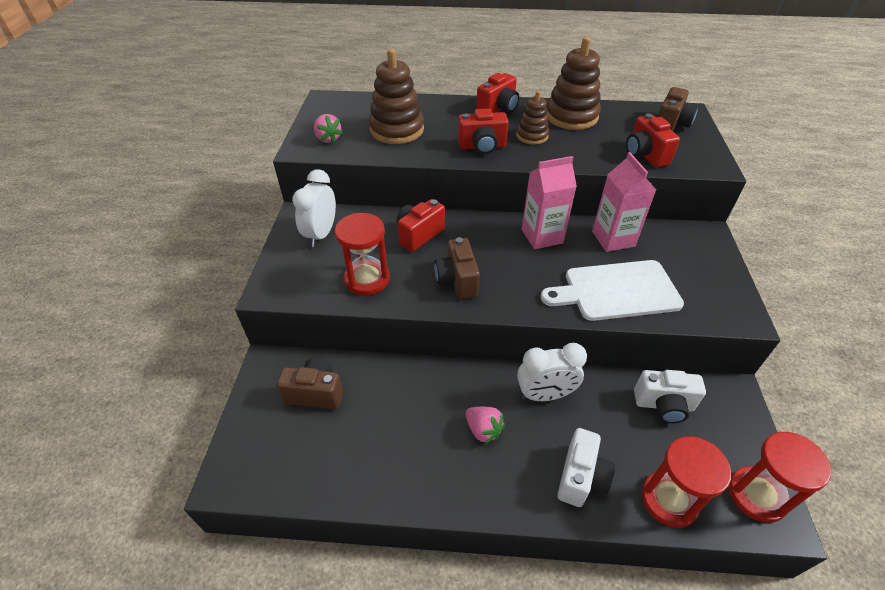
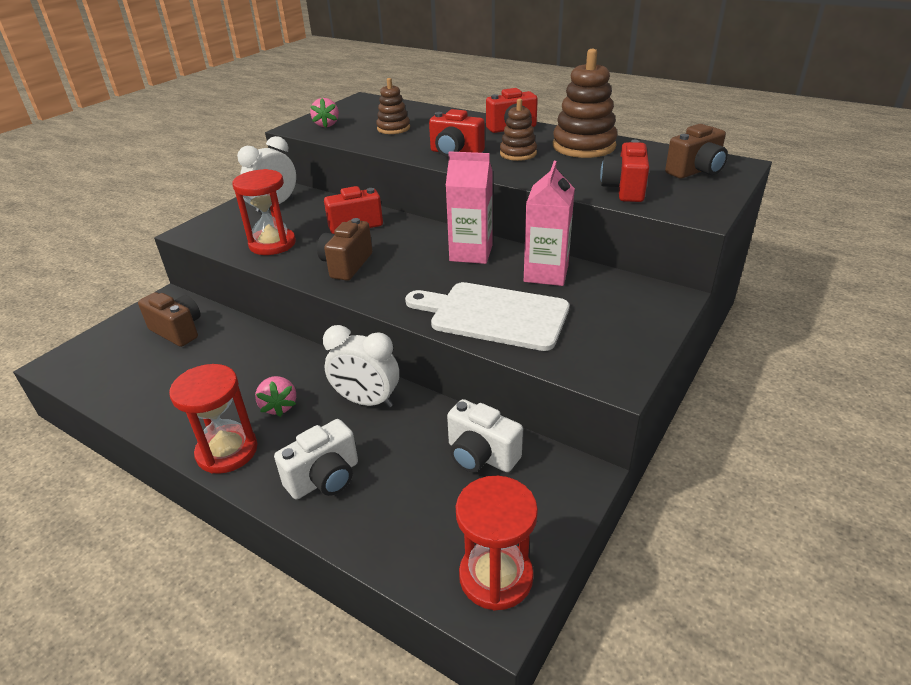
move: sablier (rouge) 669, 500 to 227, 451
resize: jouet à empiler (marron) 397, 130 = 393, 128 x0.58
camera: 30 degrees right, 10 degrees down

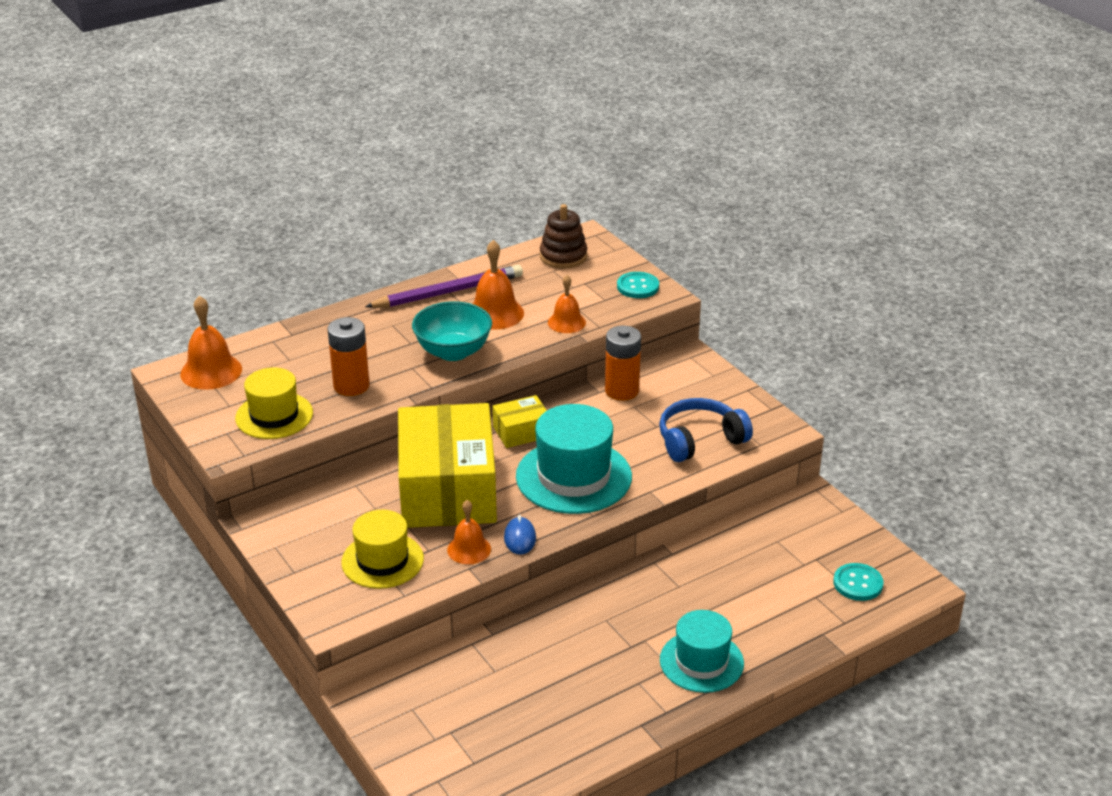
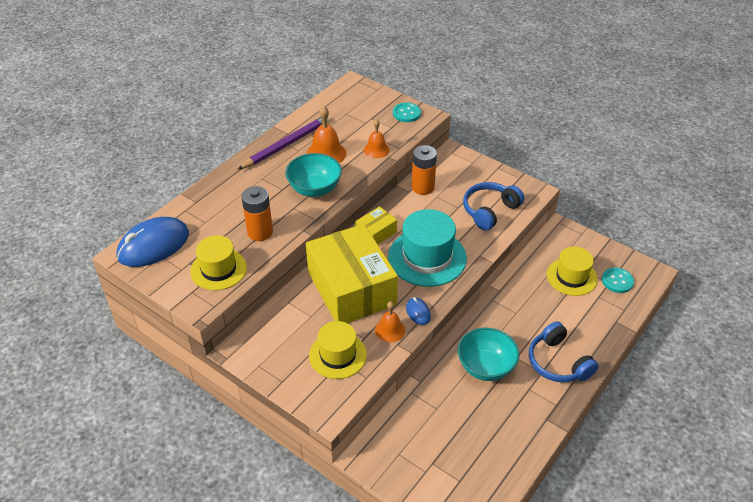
delete: jouet à empiler (marron) 563, 256
insert: bol (turquoise) 485, 367; chapeau (jaune) 571, 277
replace: cloche (orange) 211, 371 to souris (bleu) 153, 245; chapeau (turquoise) 701, 661 to casque audio (bleu) 558, 362
camera: 20 degrees left, 10 degrees up

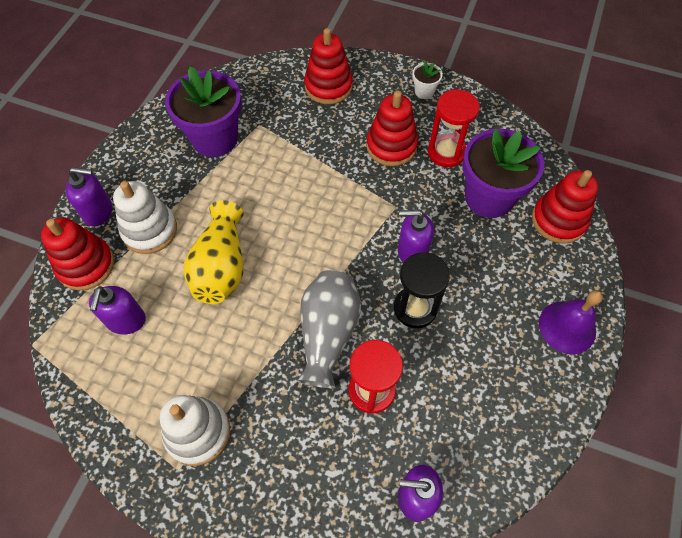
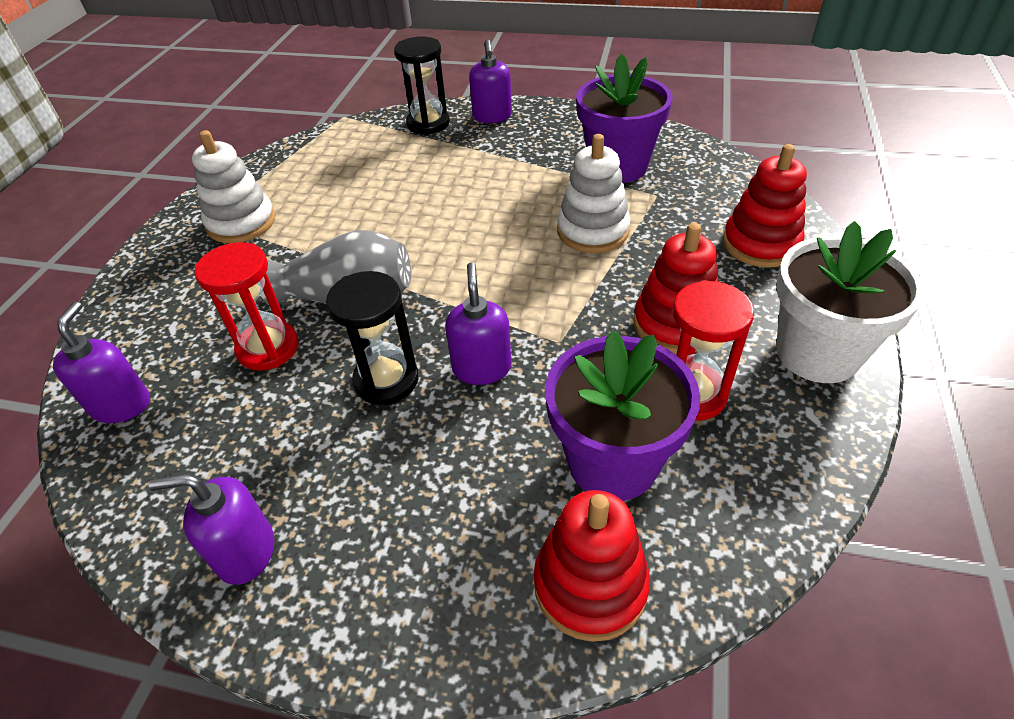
delete: vase (jaune) 221, 266; cloche (violet) 567, 327
move: distributeur de savon (violet) 126, 320 to 245, 552; jouet à empiler (blanc) 150, 230 to 592, 231
replace: jouet à empiler (rouge) 86, 265 to sablier (noir) 428, 123
resize: pot de fleurs (blanc) 424, 91 = 817, 353 x2.25
camera: 85 degrees right, 15 degrees down

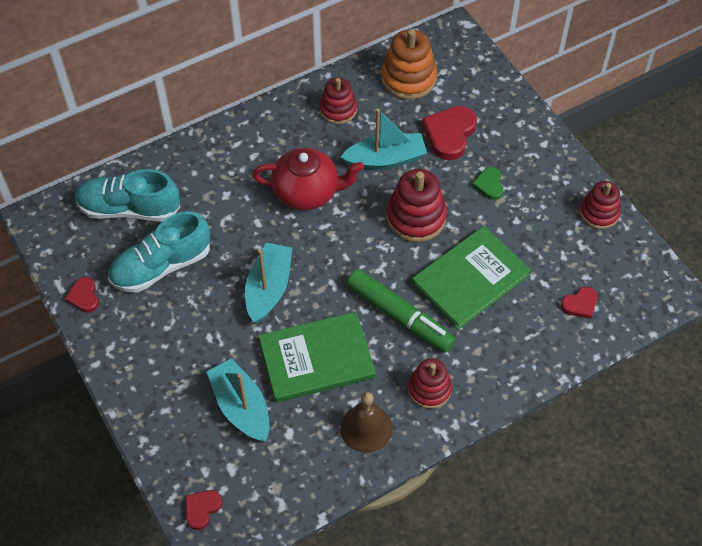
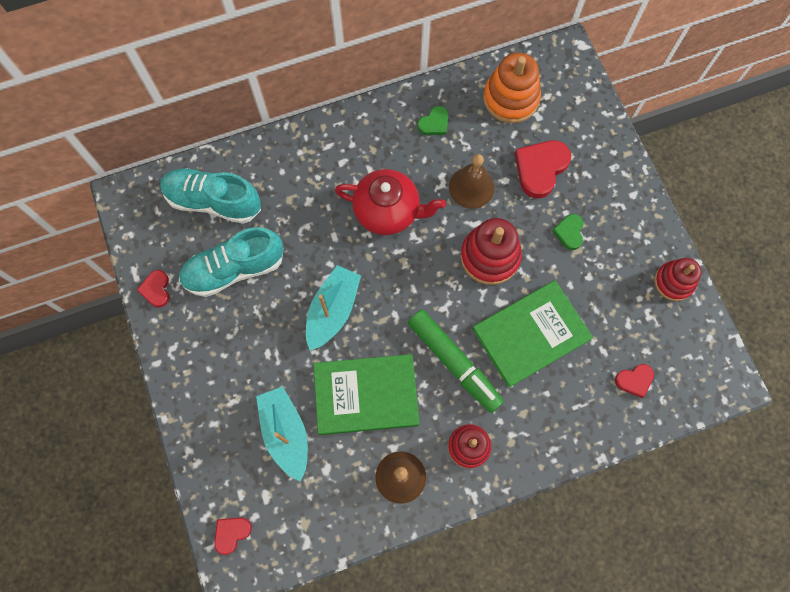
replace: jouet à empiler (rouge) 338, 110 to cœur (vert) 434, 123; bateau (turquoise) 385, 159 to cloche (marron) 471, 187
camera: 10 degrees right, 15 degrees up

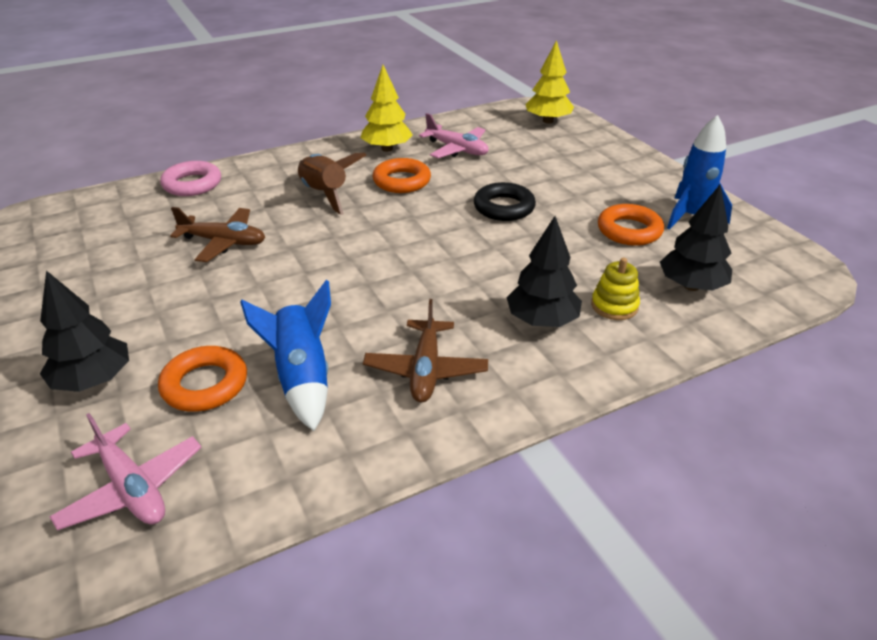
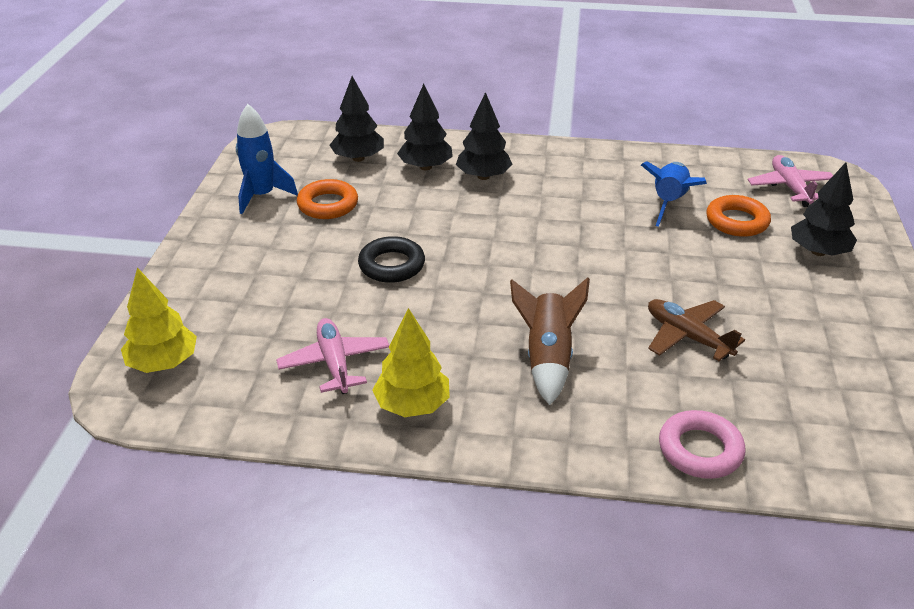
delete: avion (marron) 426, 369; anneau (orange) 402, 181
replace: jouet à empiler (jaune) 614, 306 to arbre (noir) 425, 167
camera: 145 degrees left, 0 degrees up

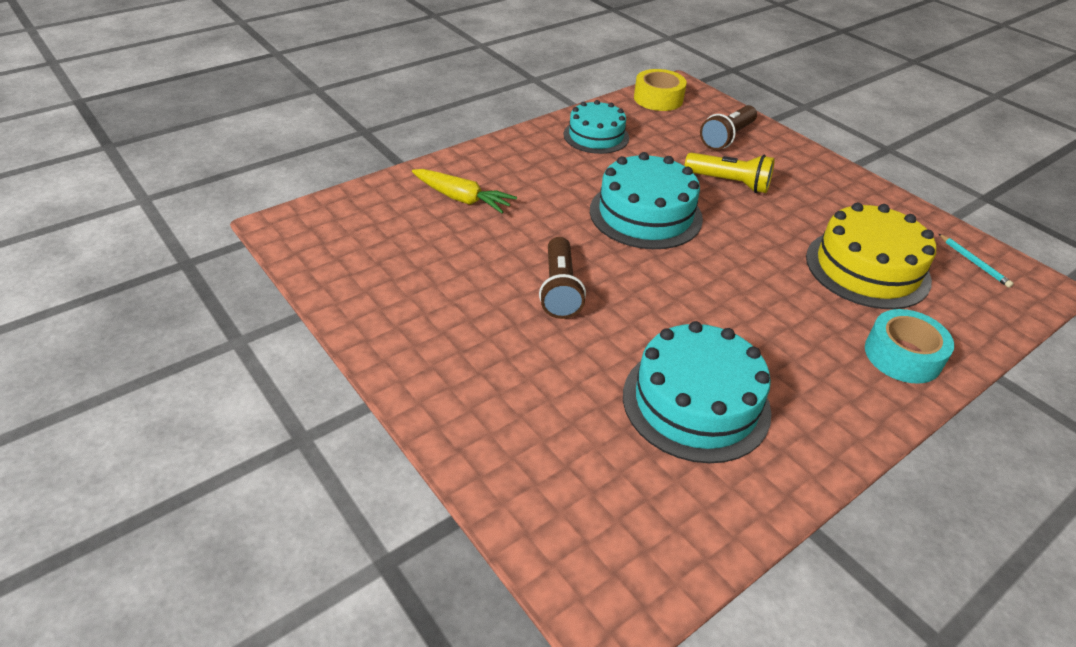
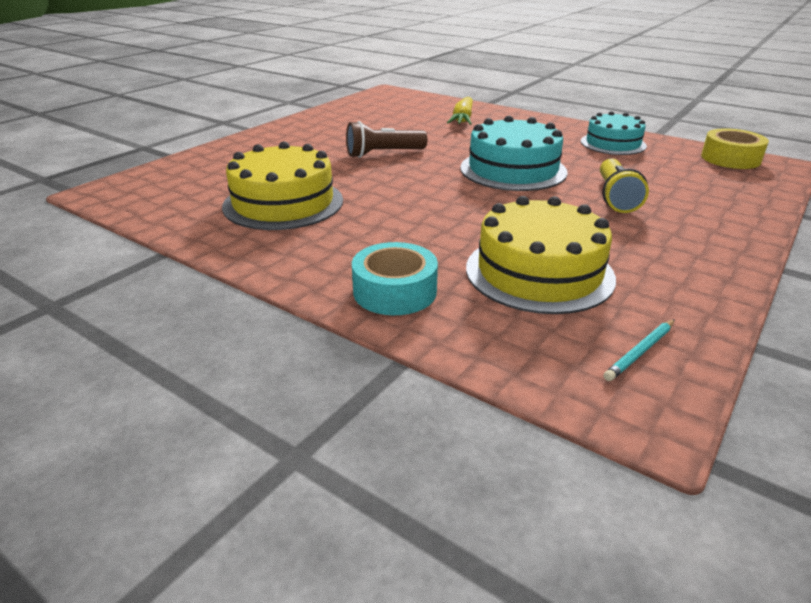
delete: lampe de poche (marron) 727, 138
recolor: gâteau (turquoise) 696, 402 to gâteau (jaune) 283, 203
camera: 75 degrees right, 10 degrees down

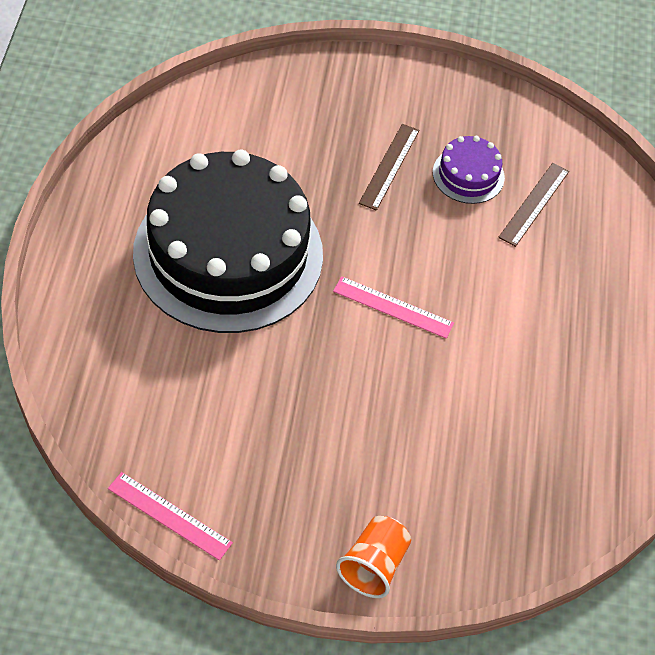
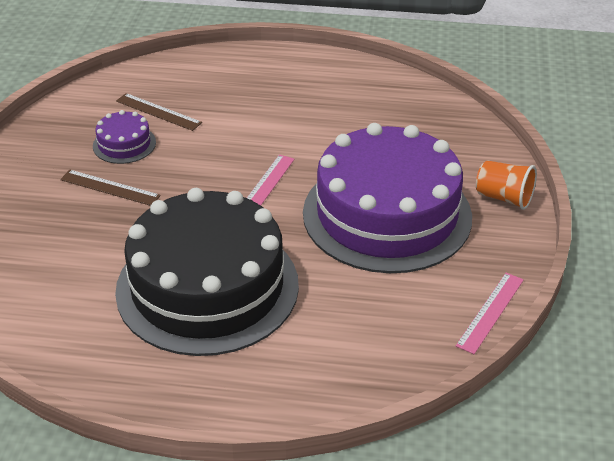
insert: gâteau (violet) 387, 214
camera: 85 degrees left, 15 degrees down

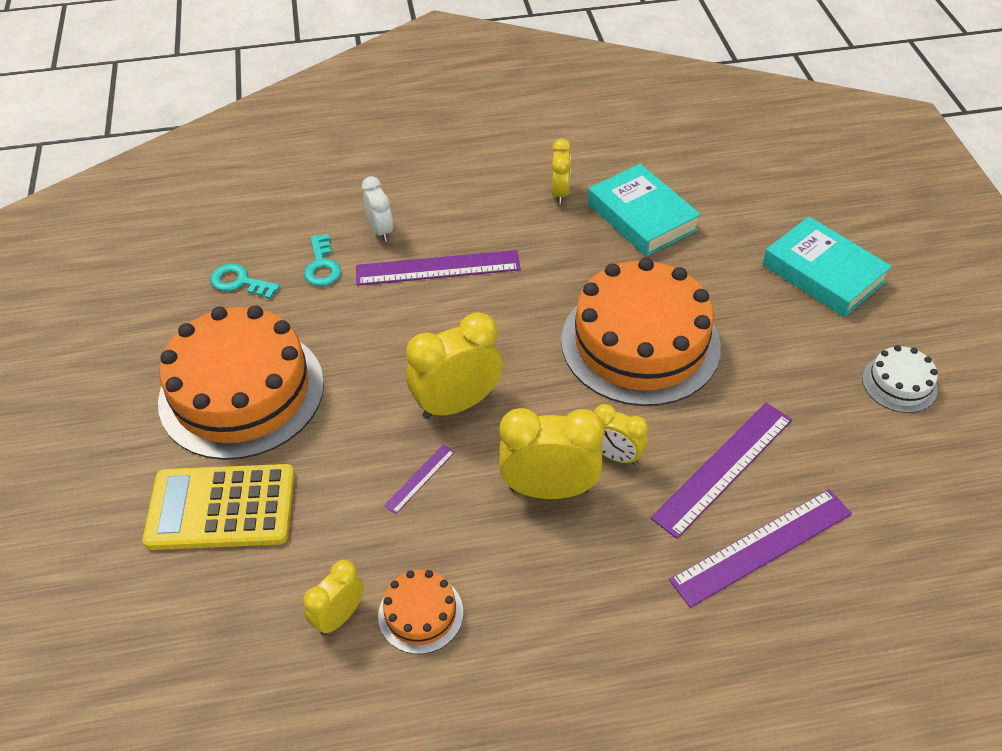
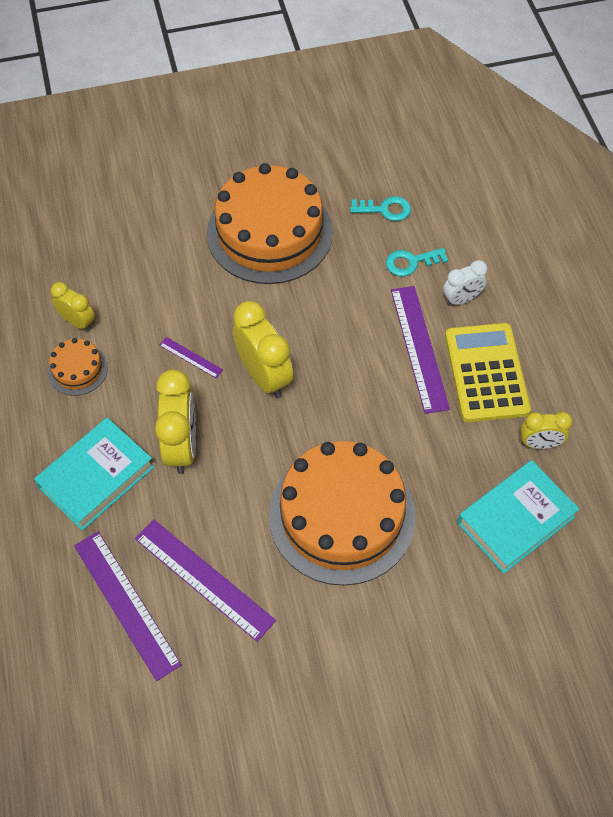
delete: réveil (jaune) 615, 455; gâteau (blanc) 899, 384
move: calculatrice (jaune) 221, 508 to 486, 373; livre (turquoise) 823, 273 to 96, 477
rotate: clé (turquoise) 239, 282 = 385, 209 75 degrees clockwise
camera: 85 degrees right, 10 degrees up

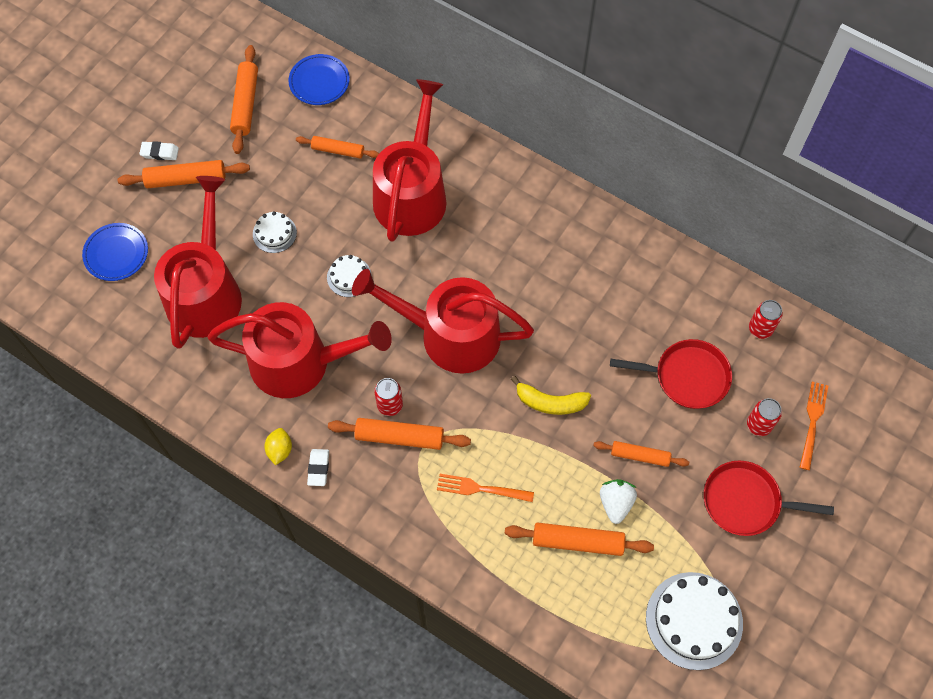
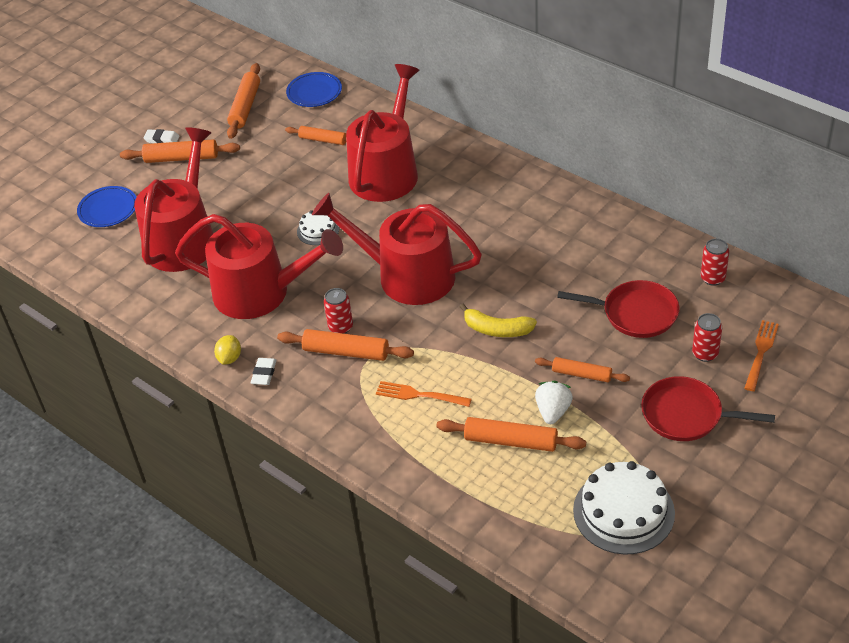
delete: gâteau (blanc) 274, 233
camera: 10 degrees right, 20 degrees down

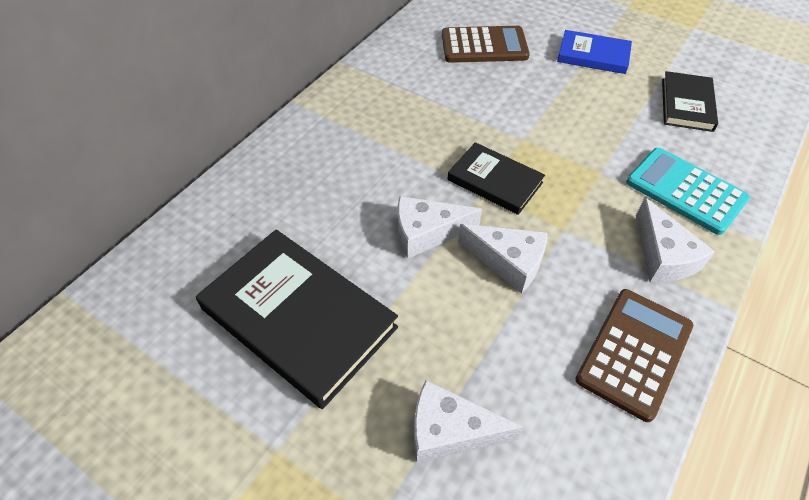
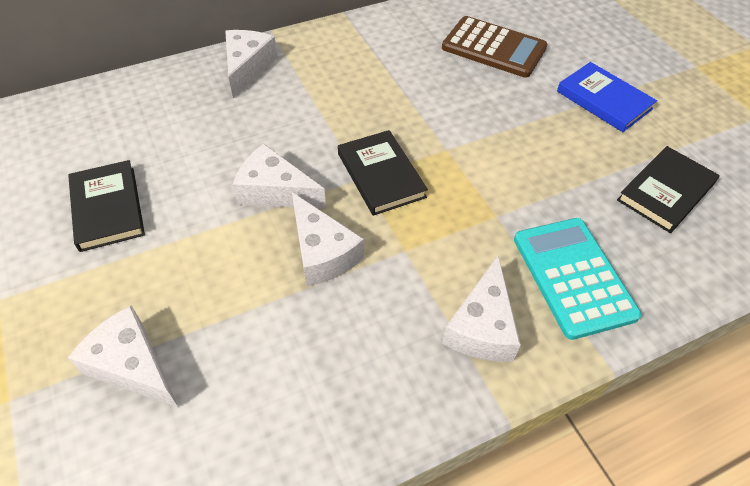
delete: calculatrice (marron) 634, 353
insert: fromage (blanc) 247, 67
resize: livre (noir) 298, 318 = 107, 208 x0.57
camera: 30 degrees right, 0 degrees up

